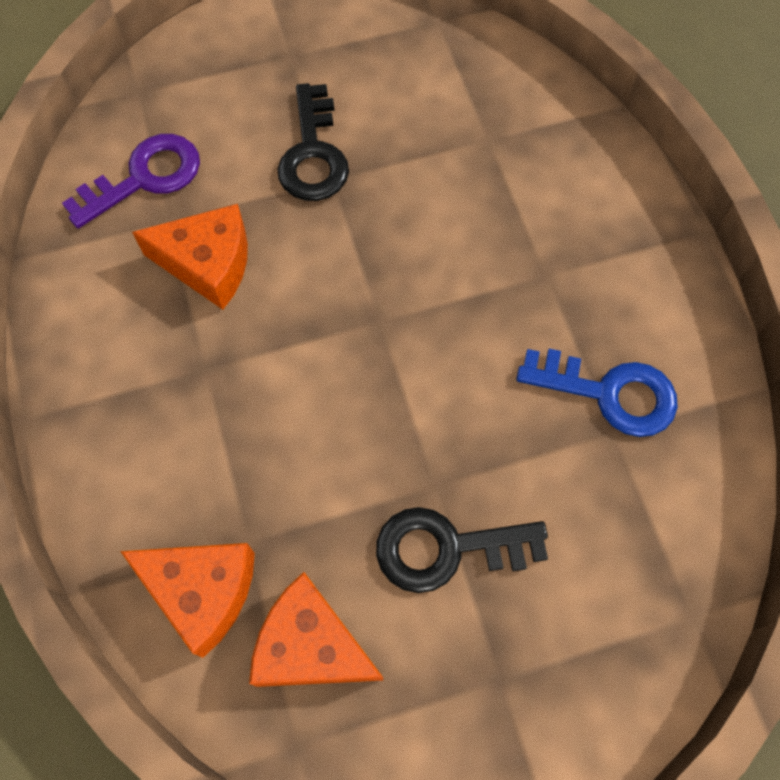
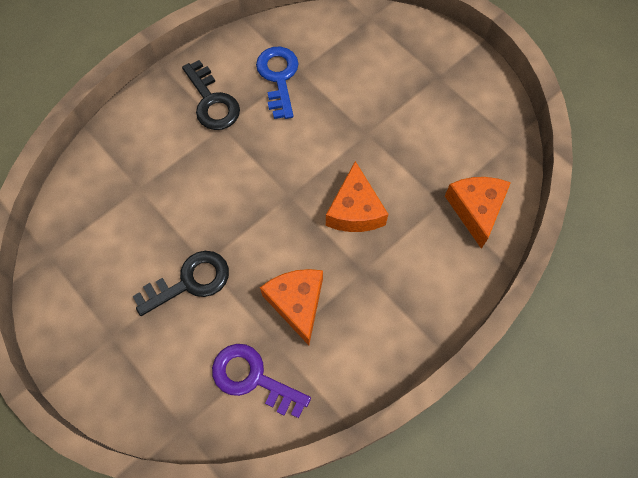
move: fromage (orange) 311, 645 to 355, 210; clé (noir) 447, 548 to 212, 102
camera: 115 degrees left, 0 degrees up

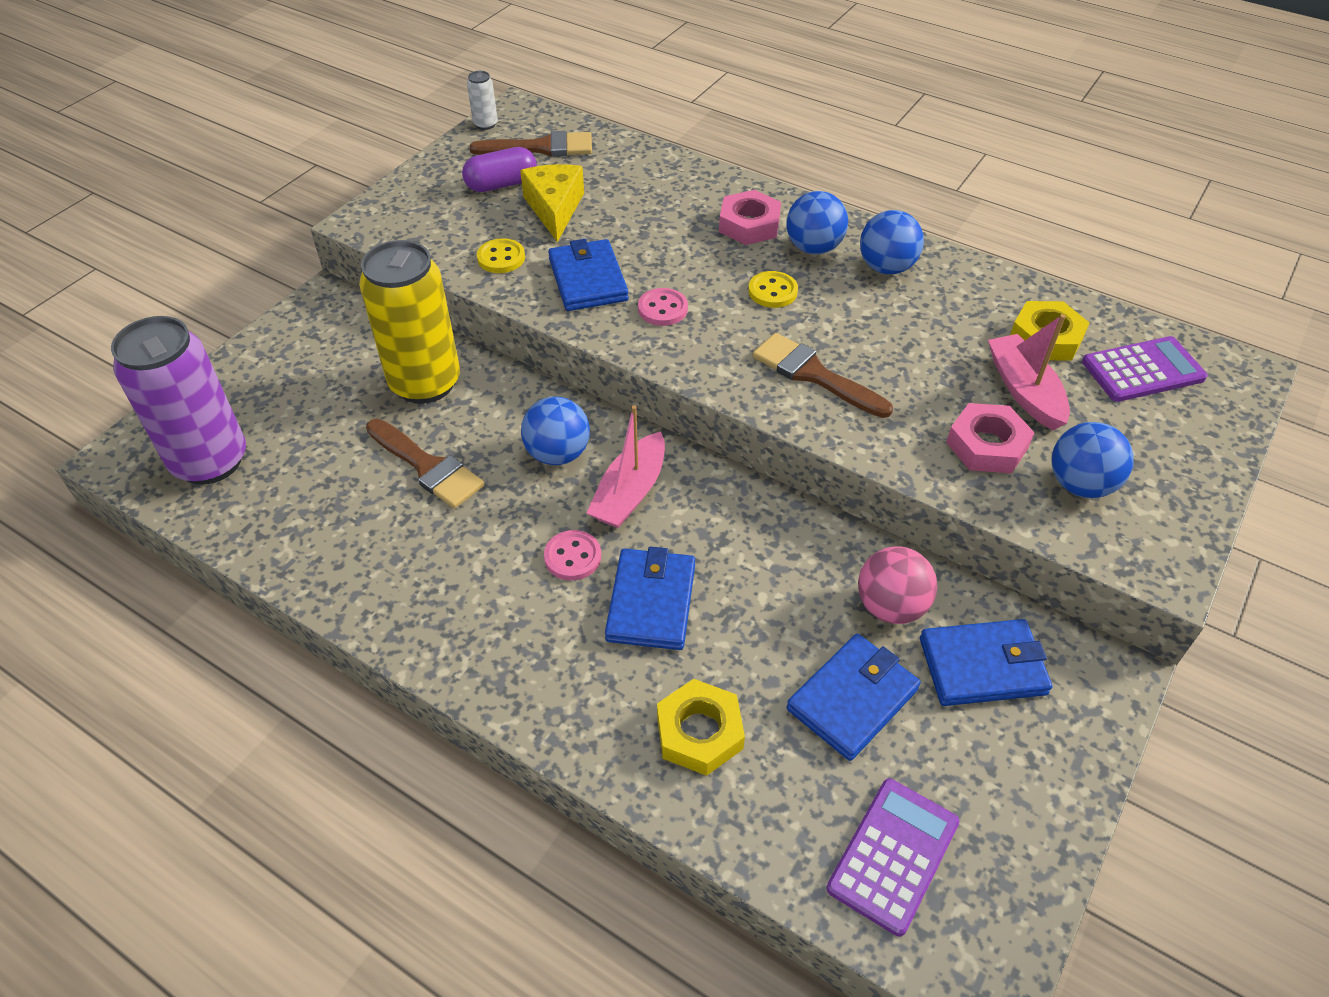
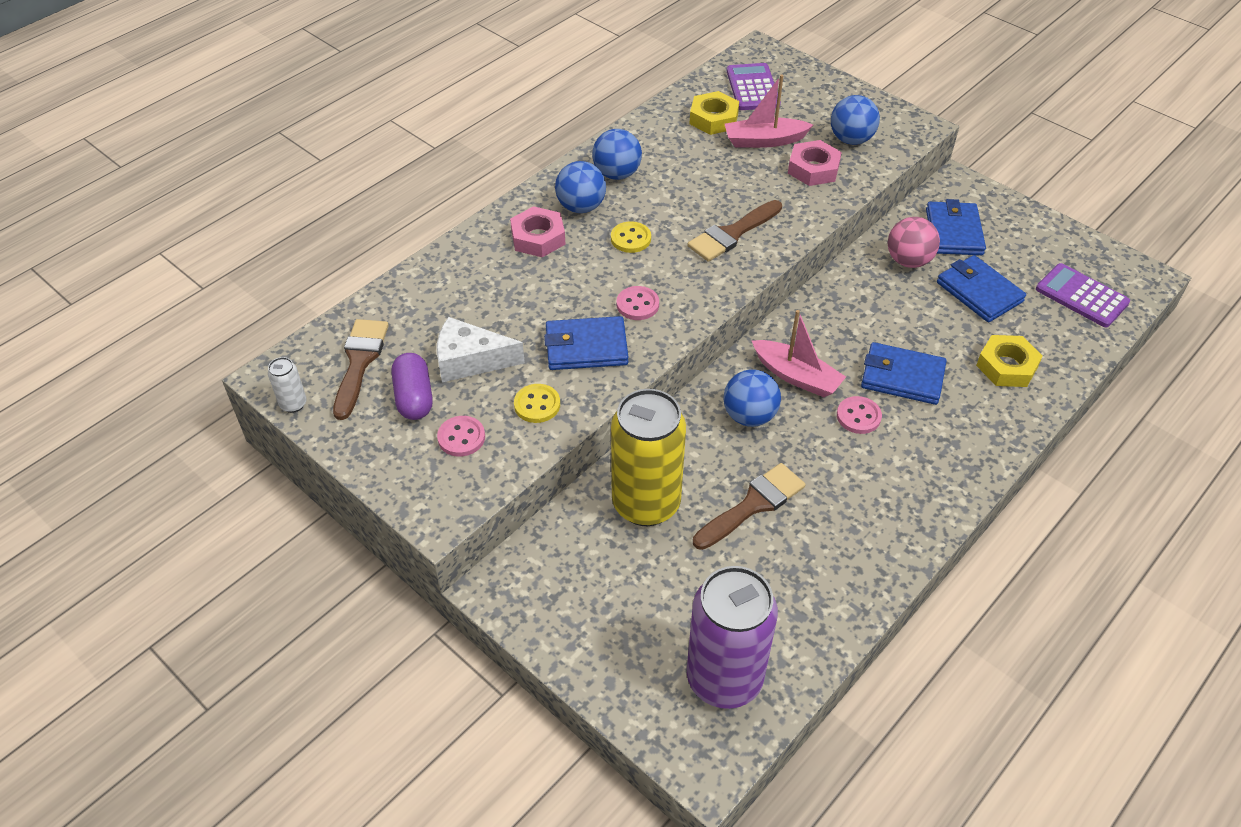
insert: bouton (rose) 461, 437
recolor: fromage (jaune) 554, 208 to fromage (blanc) 470, 360
camera: 80 degrees left, 0 degrees up

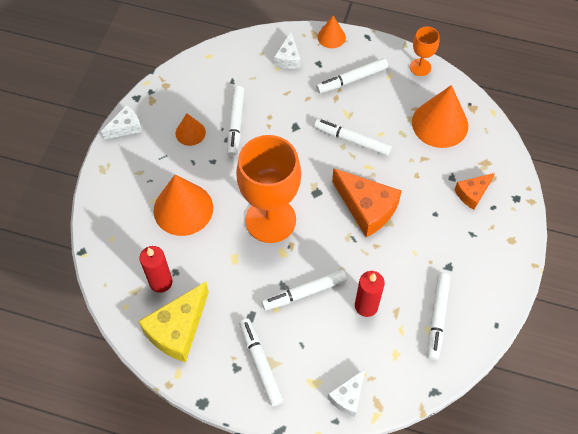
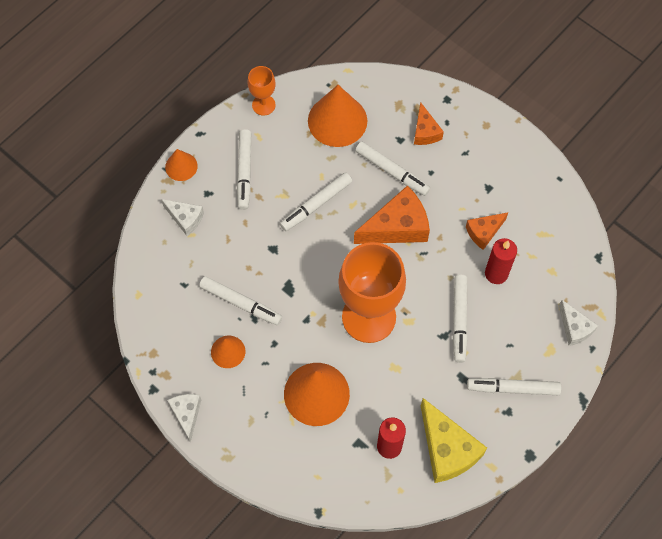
insert: fromage (orange) 484, 232
move: feutre (blanc) 437, 318 to 392, 171
camera: 65 degrees left, 5 degrees up

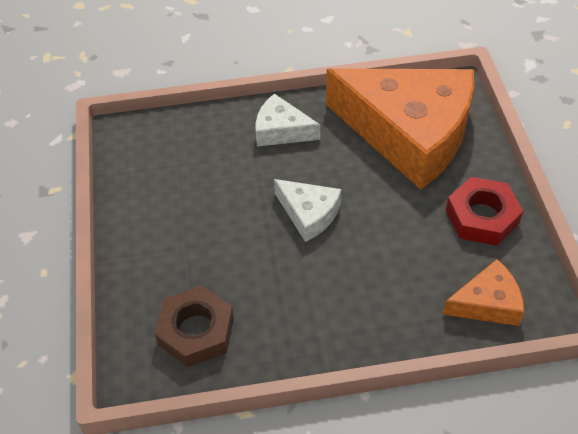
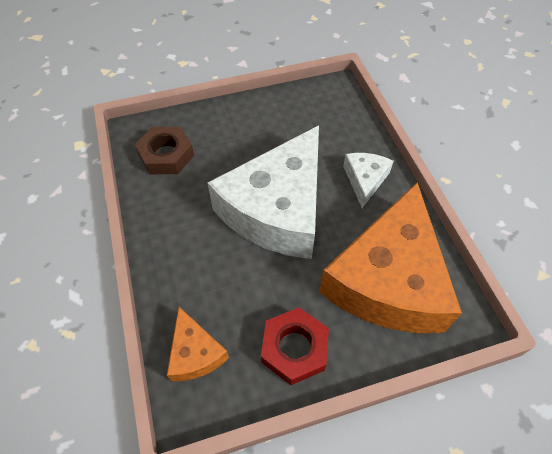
resize: fromage (blanc) 309, 214 = 277, 209 x2.27
camera: 80 degrees right, 5 degrees up

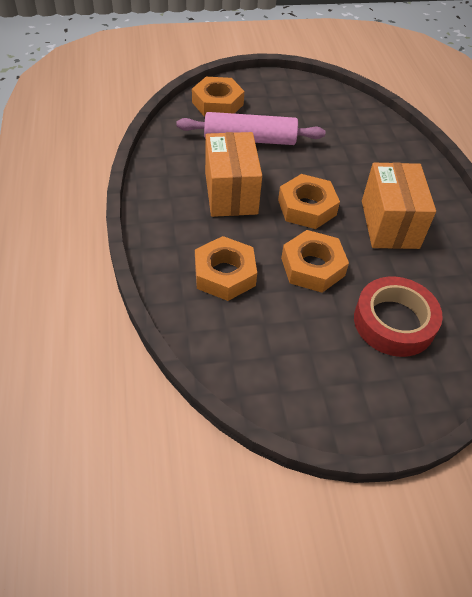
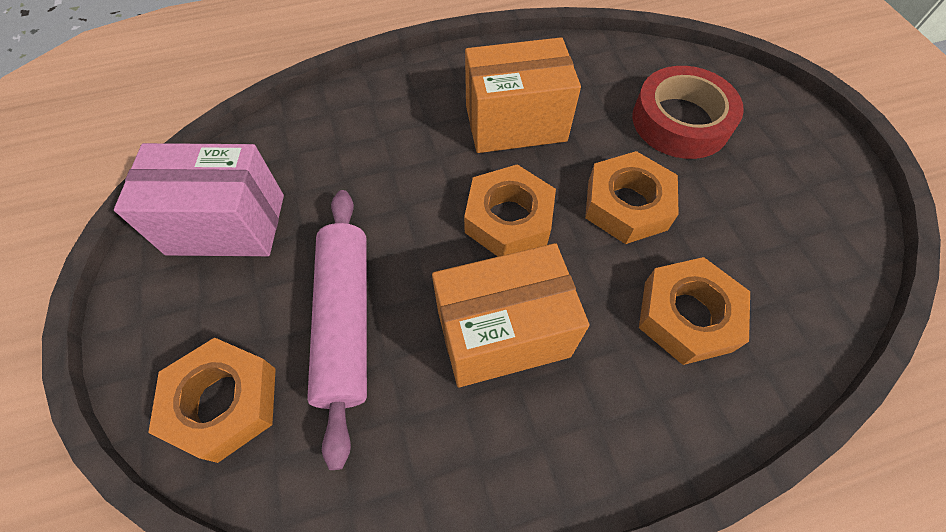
insert: boîte (rose) 226, 224
camera: 95 degrees left, 10 degrees up

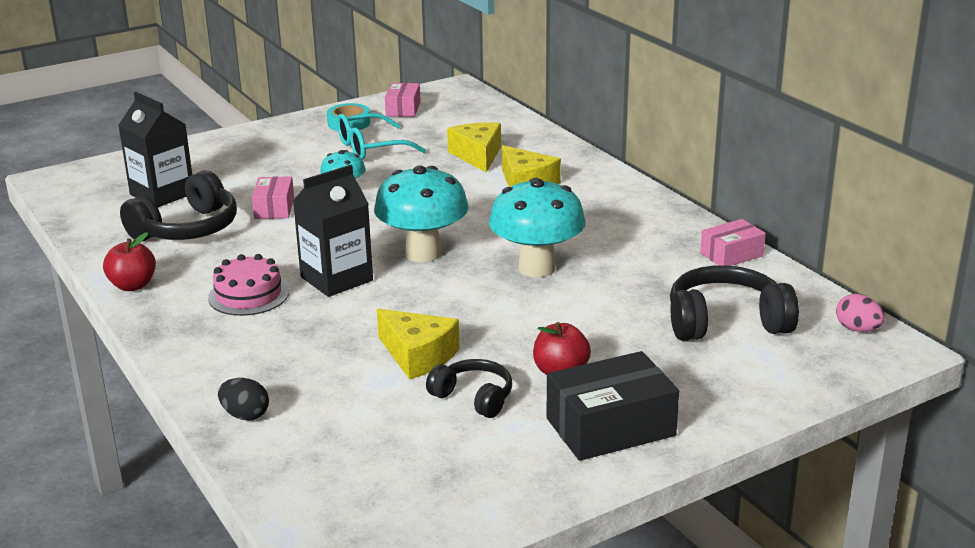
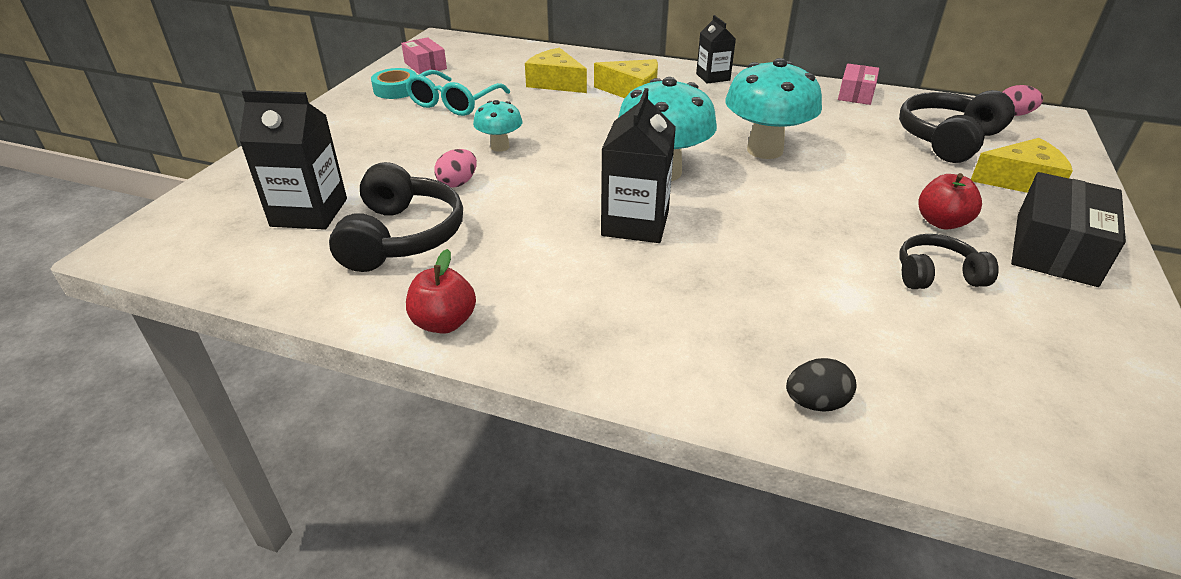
delete: gâteau (rose) 248, 295
insert: brique de lait (noir) 713, 77
move: fromage (jaune) 418, 355 to 1021, 181
replace: boîte (rose) 274, 208 to œuf (rose) 458, 183
camera: 40 degrees left, 10 degrees up

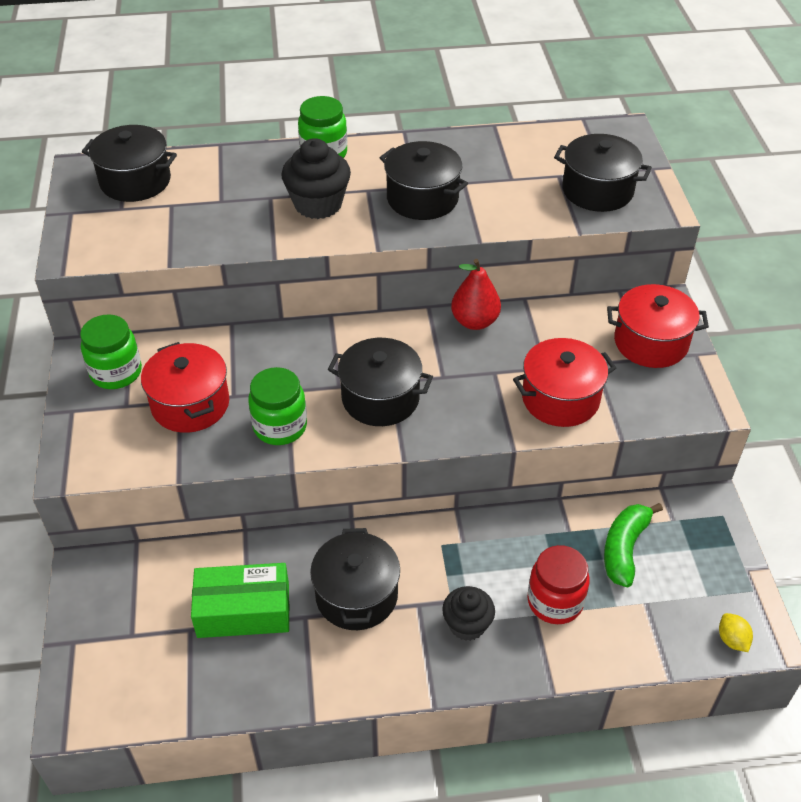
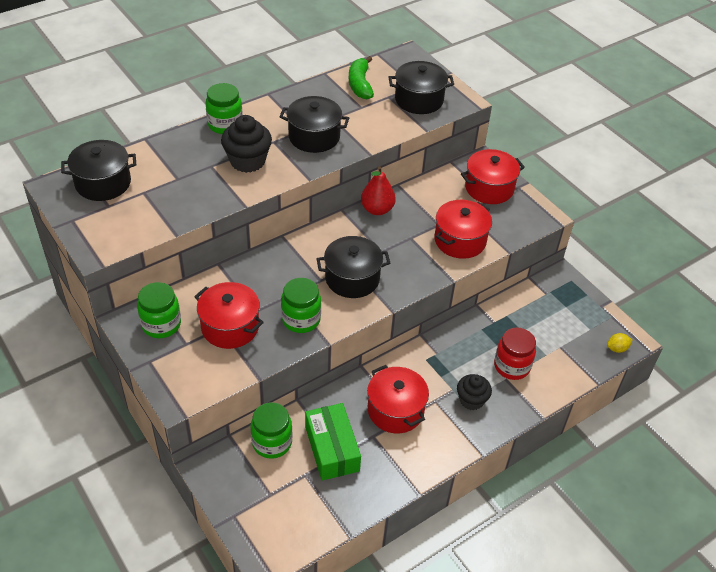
insert: bocal (vert) 272, 442
move: banane (vert) 624, 548 to 360, 84
recolor: marmite (noir) 356, 595 to marmite (rouge) 395, 410
rotate: boîte (vert) 243, 610 = 332, 449 75 degrees counterclockwise; citron (jaune) 732, 640 = 617, 348 60 degrees counterclockwise
camera: 30 degrees left, 0 degrees up

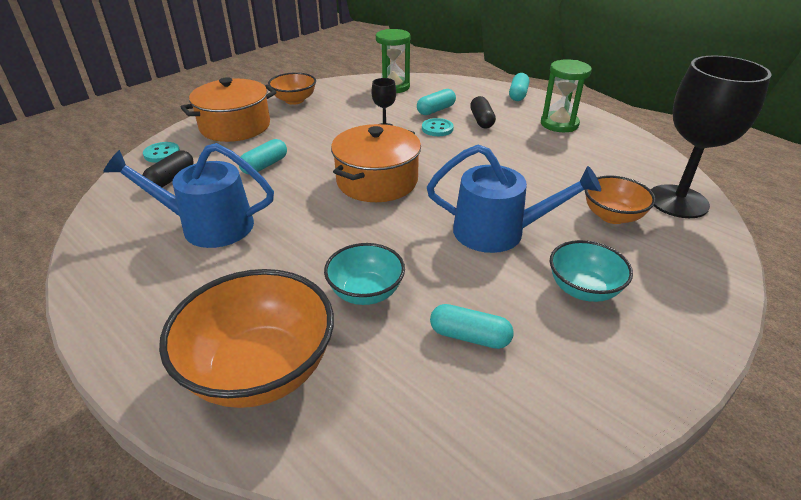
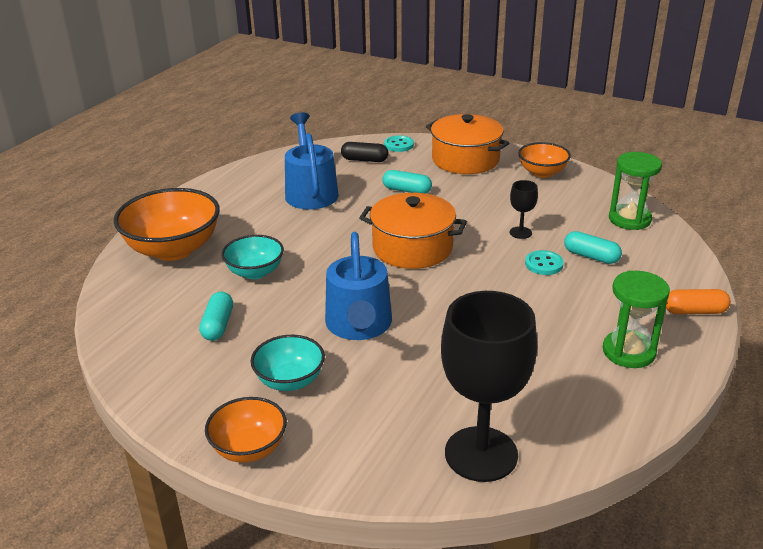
delete: gélule (noir) 481, 120
move: bol (orange) 612, 216 to 249, 448
recolor: gélule (turquoise) 518, 95 to gélule (orange) 694, 311
camera: 75 degrees right, 5 degrees down

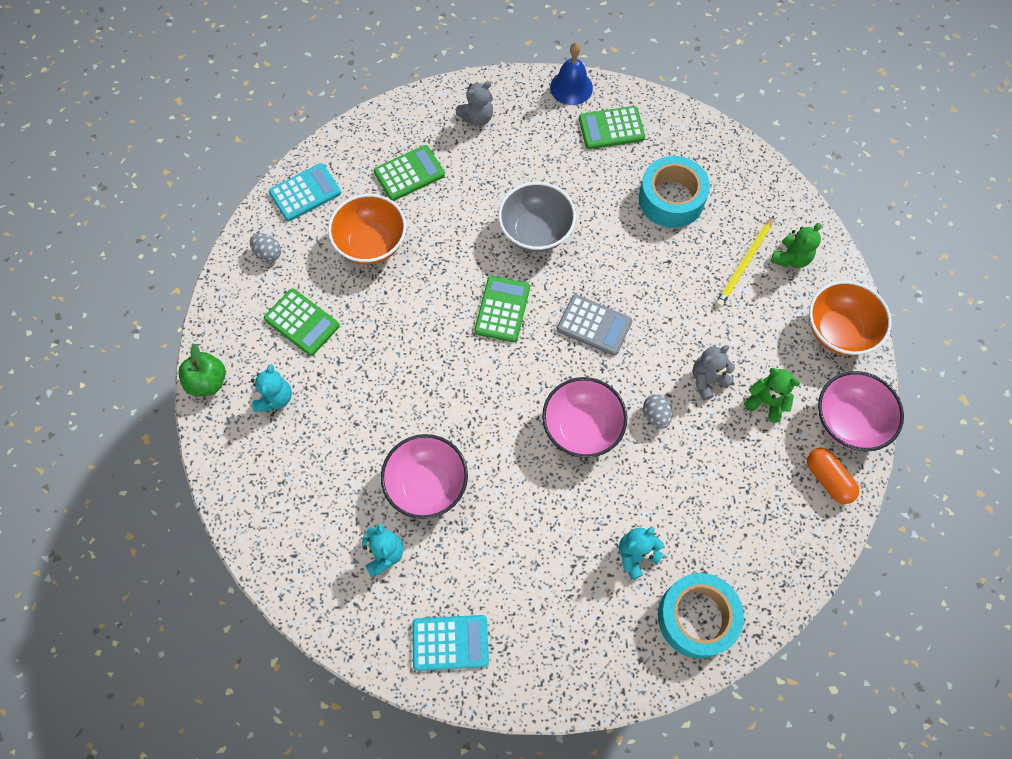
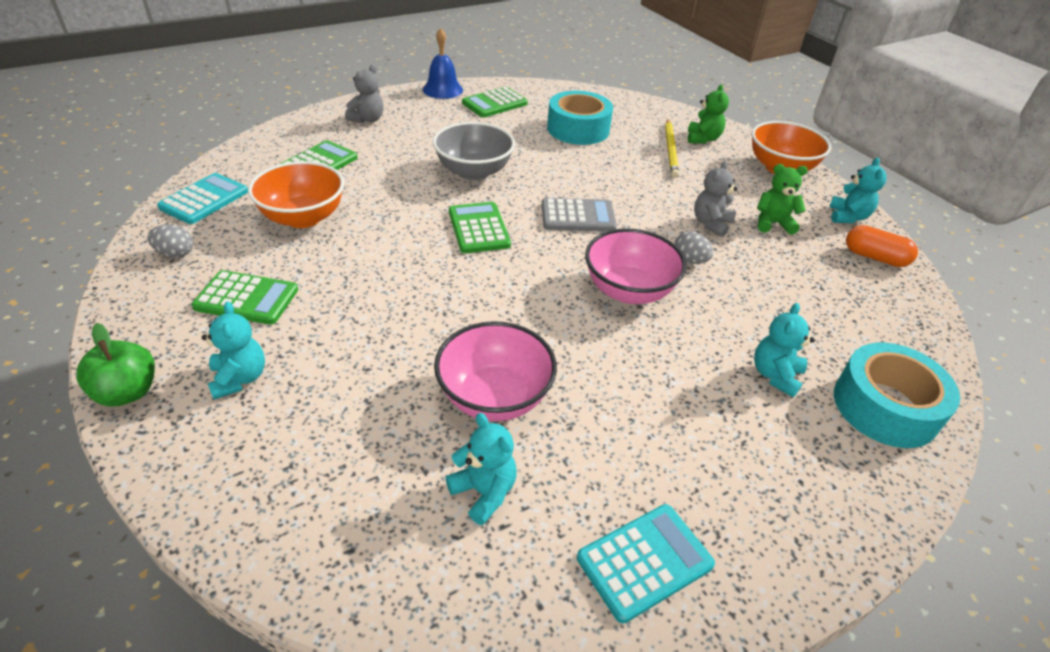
replace: bol (rose) 848, 422 to ours en peluche (turquoise) 847, 217
camera: 30 degrees left, 25 degrees down

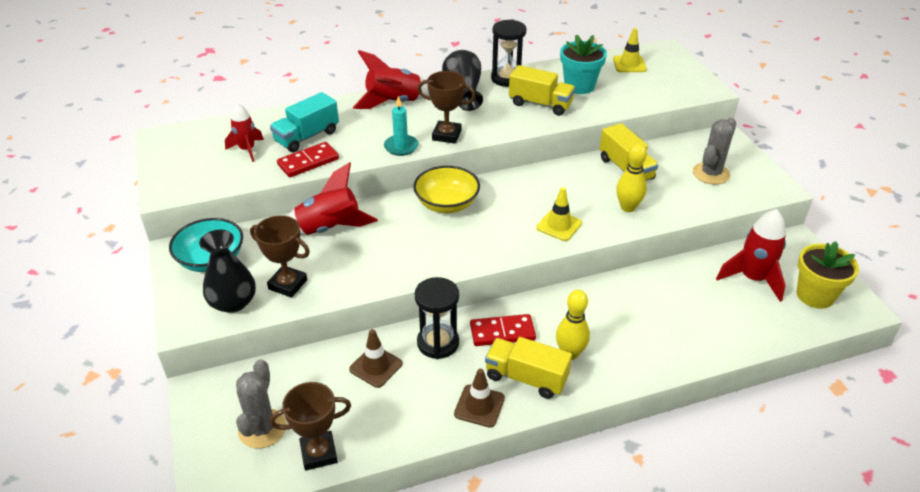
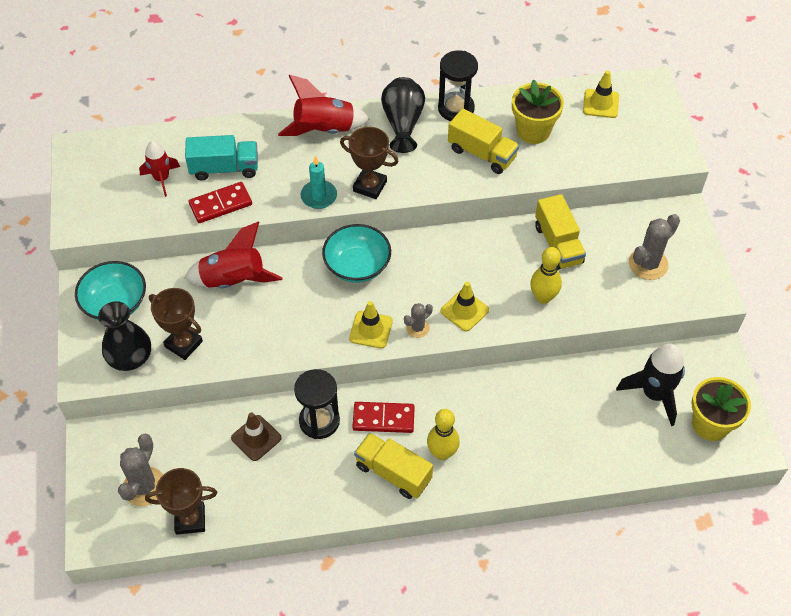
delete: cône de chantier (marron) 479, 406
insert: cône de chantier (jaune) 371, 330; cactus (gris) 417, 328
recolor: bol (jaune) 447, 204 to bol (turquoise) 357, 265; pot de fleurs (turquoise) 579, 86 to pot de fleurs (jaune) 533, 131; fusée (rouge) 752, 278 to fusée (noir) 654, 394
rotate: camion (turquoise) 307, 137 = 224, 168 150 degrees counterclockwise
camera: 10 degrees right, 15 degrees up

